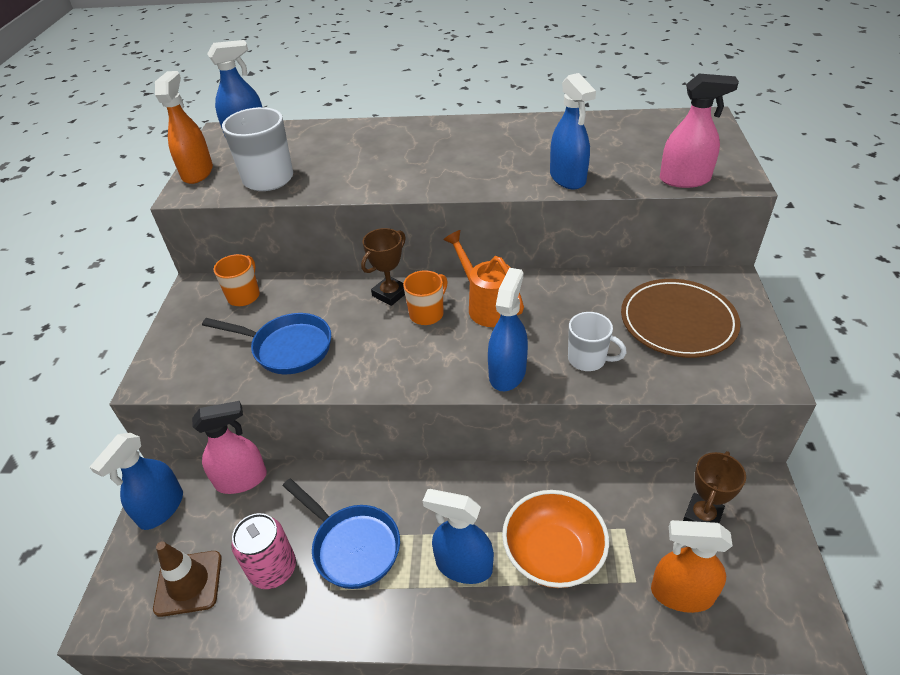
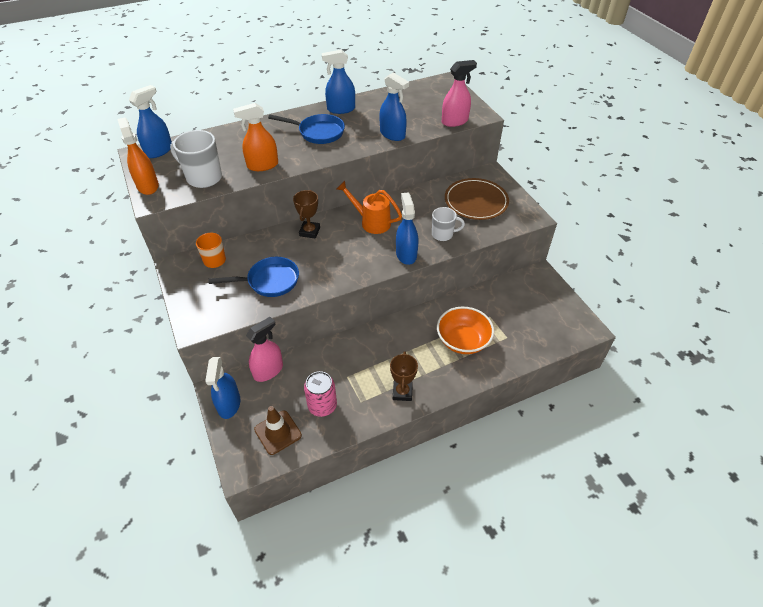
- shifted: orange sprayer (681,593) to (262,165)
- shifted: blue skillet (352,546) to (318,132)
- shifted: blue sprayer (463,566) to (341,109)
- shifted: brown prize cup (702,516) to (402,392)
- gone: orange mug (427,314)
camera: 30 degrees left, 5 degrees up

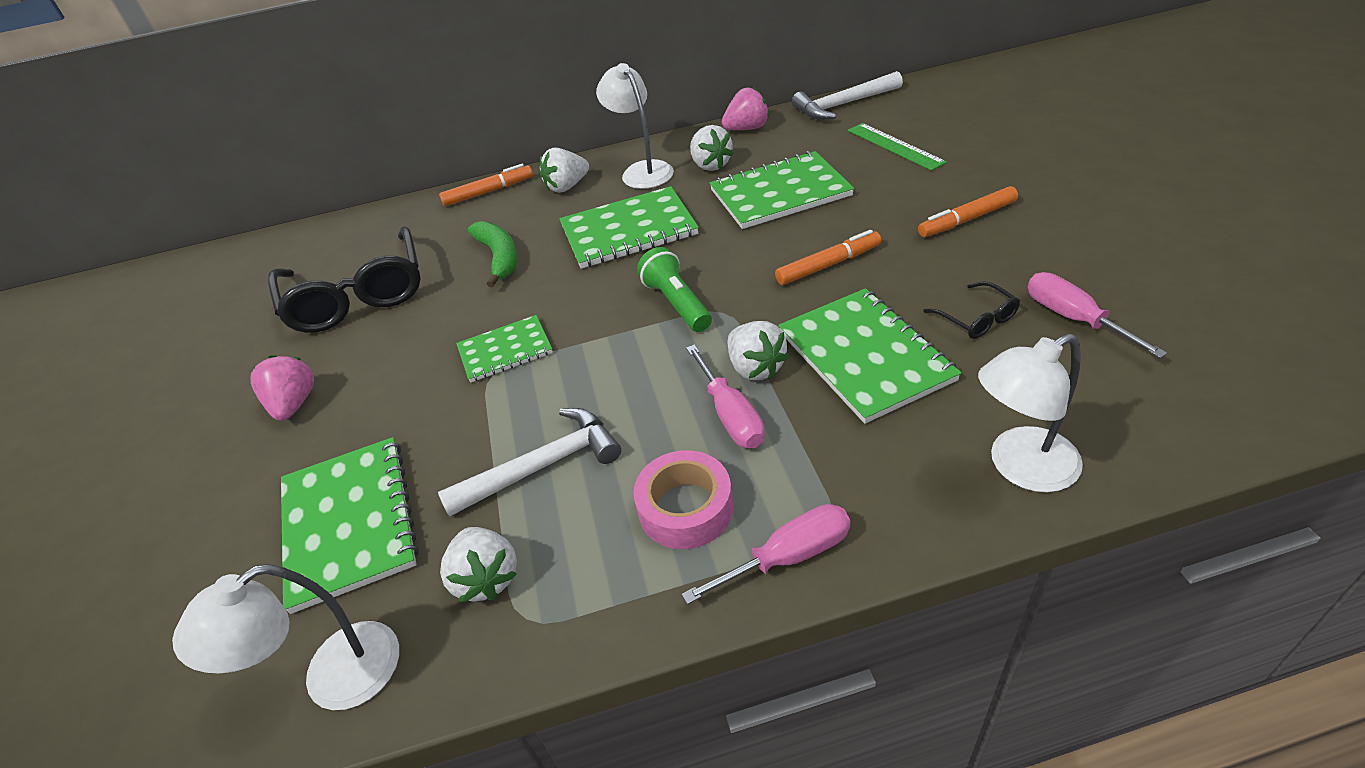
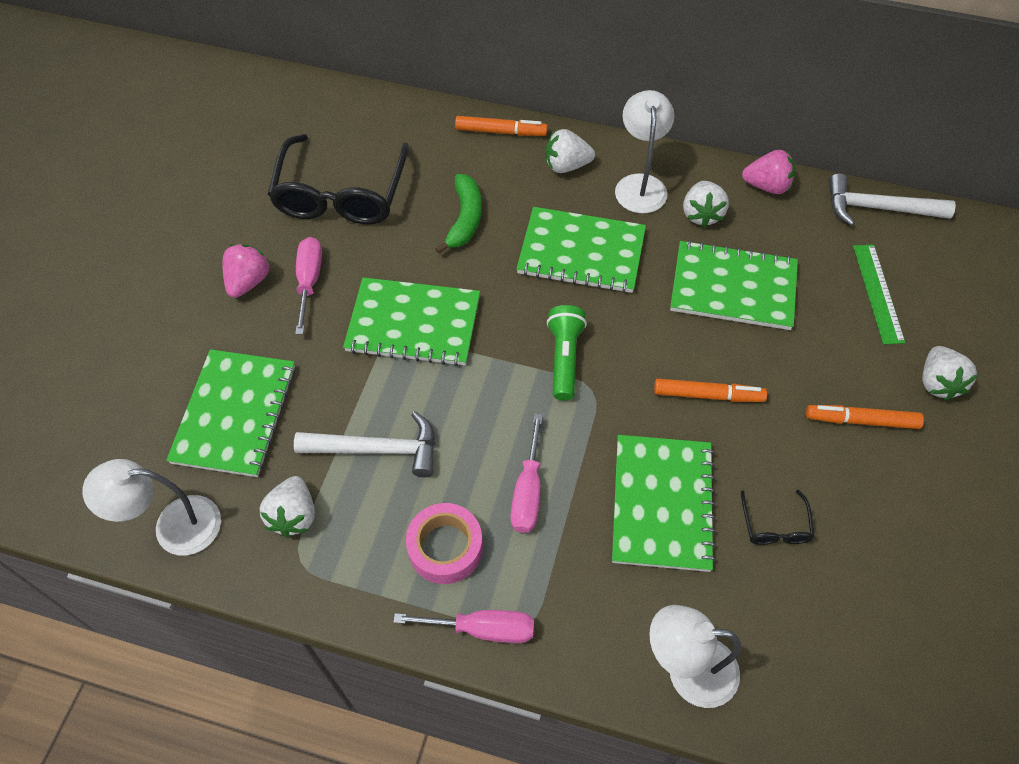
- shifted: pink hand screwdriver (1073,318) to (309,281)
- scaled: emerald notebook (505,351) = (413,324) x1.65
- shifted: snow-white strawberry (755,368) to (938,383)
camera: 25 degrees right, 15 degrees up

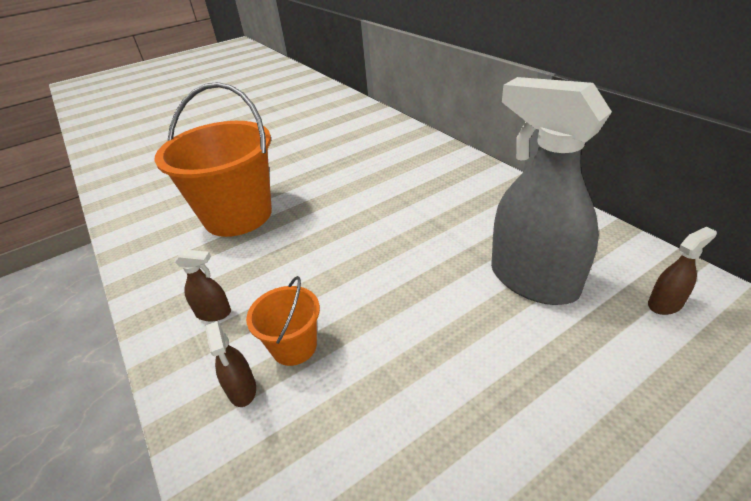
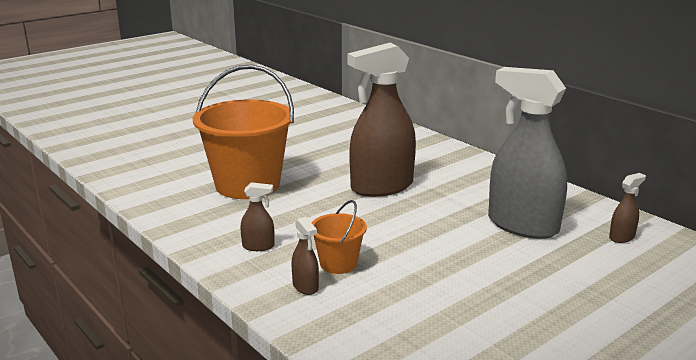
- new: brown sprayer (381,187)
camera: 10 degrees left, 15 degrees down

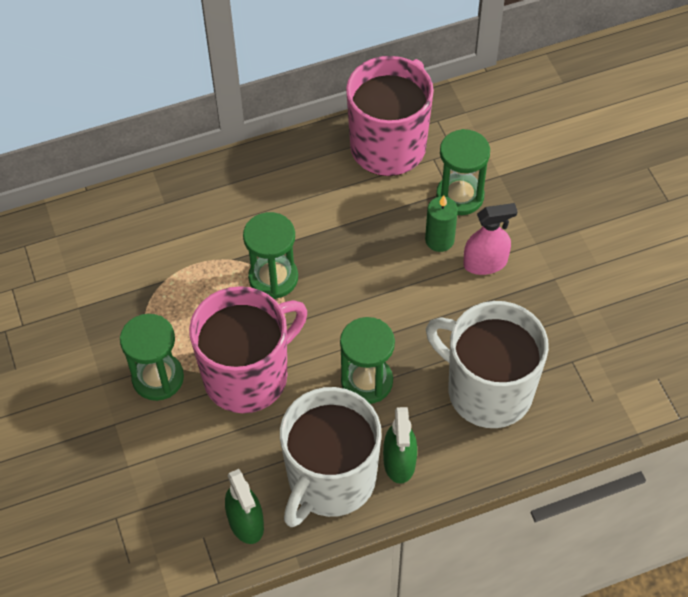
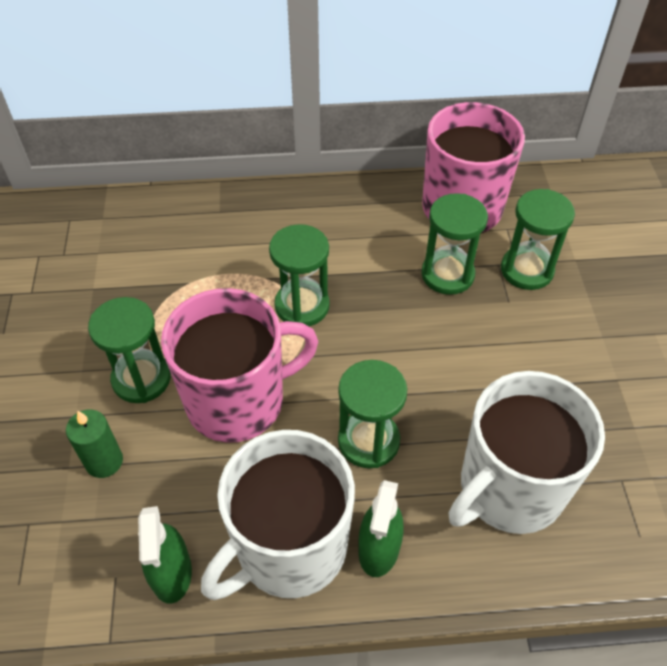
- shifted: emerald pillar candle (439,240) to (104,461)
- new: emerald sand timer (447,274)
- rotated: snow-white mug (487,390) = (509,488) 90 degrees counterclockwise
- gone: pink sprayer (485,263)
camera: 15 degrees right, 5 degrees down

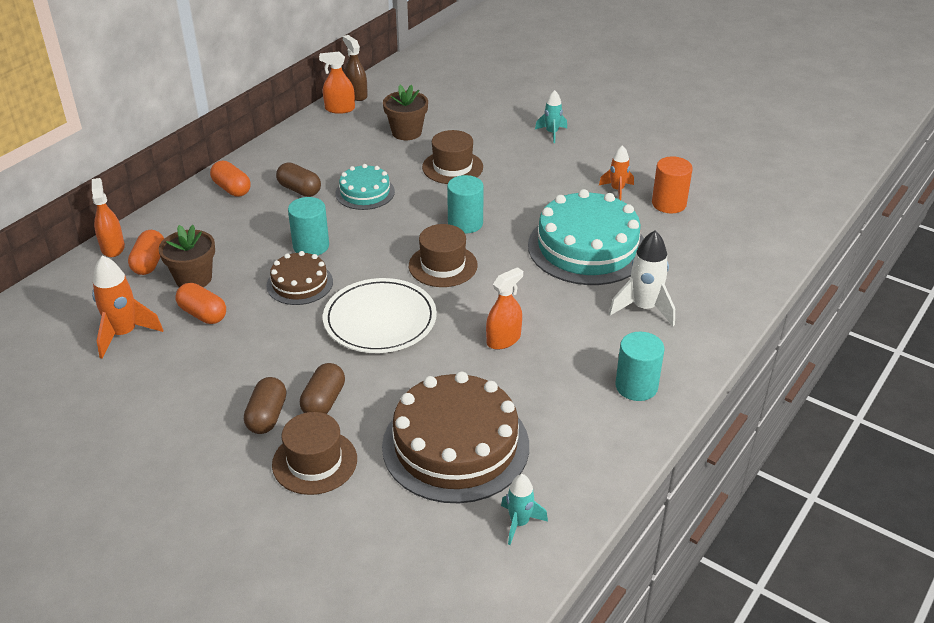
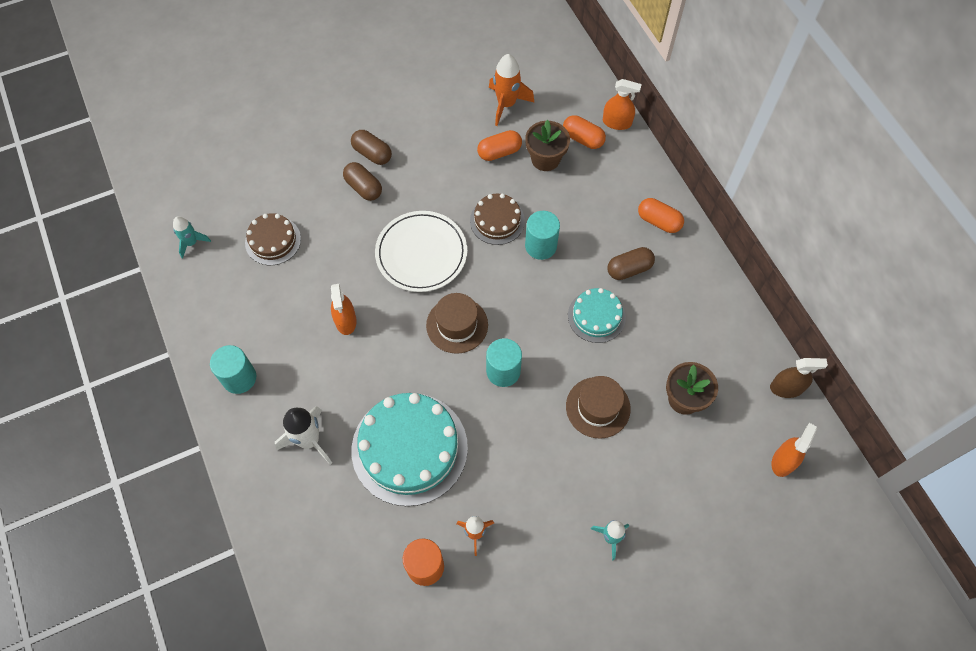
- scaled: brown gateau (455,445) = (273,241) x0.53
- rotated: orange capsule (232,189) = (659,221) 45 degrees clockwise
- shifted: orange sprayer (340,109) to (783,461)
- gone: brown tall hat (314,462)
camera: 120 degrees right, 25 degrees up

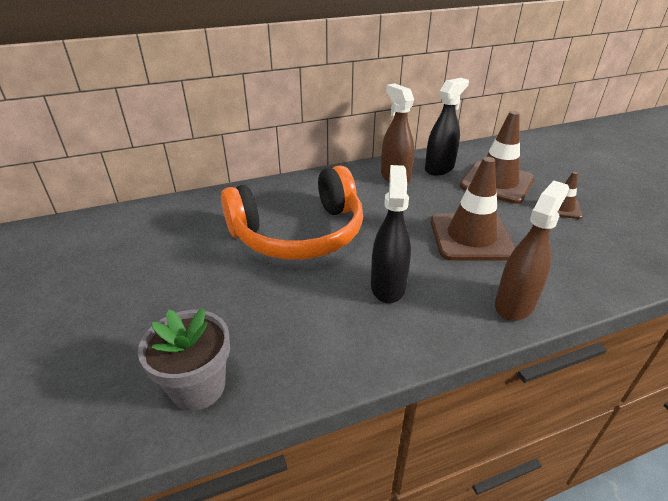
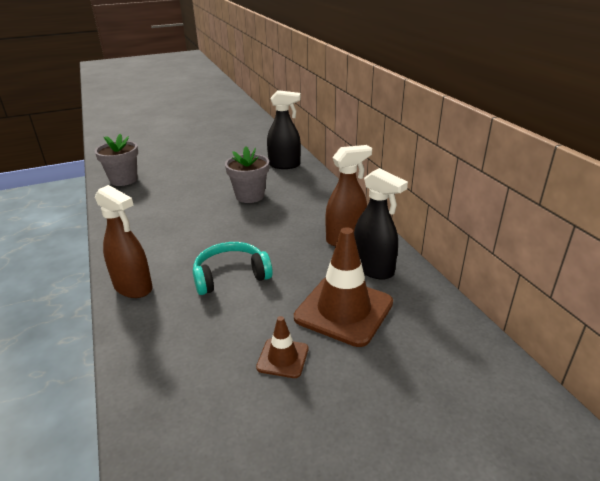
- swapped: brown road cone (471,237) to teal headset (231,276)
- swapped: orange headset (299,233) to ash-grey potted plant (250,196)
- shifted: ebony sprayer (388,286) to (284,165)
camera: 90 degrees right, 5 degrees down

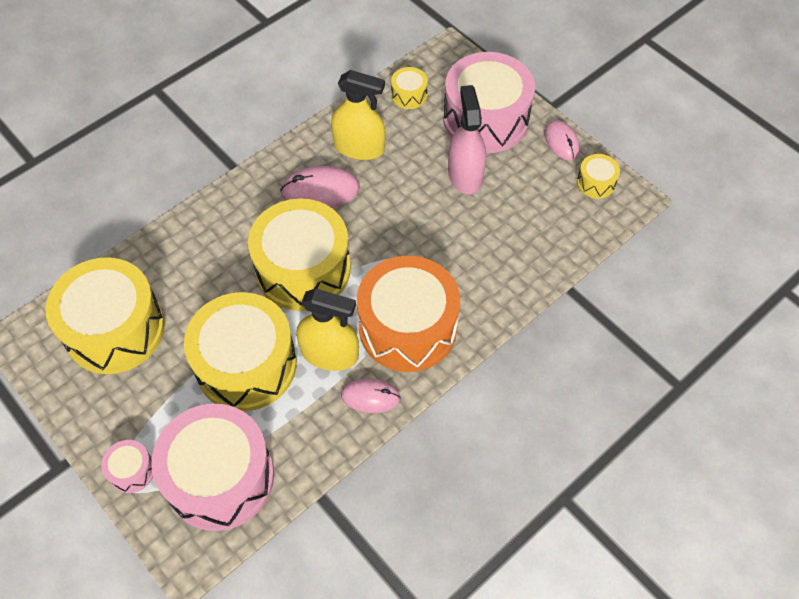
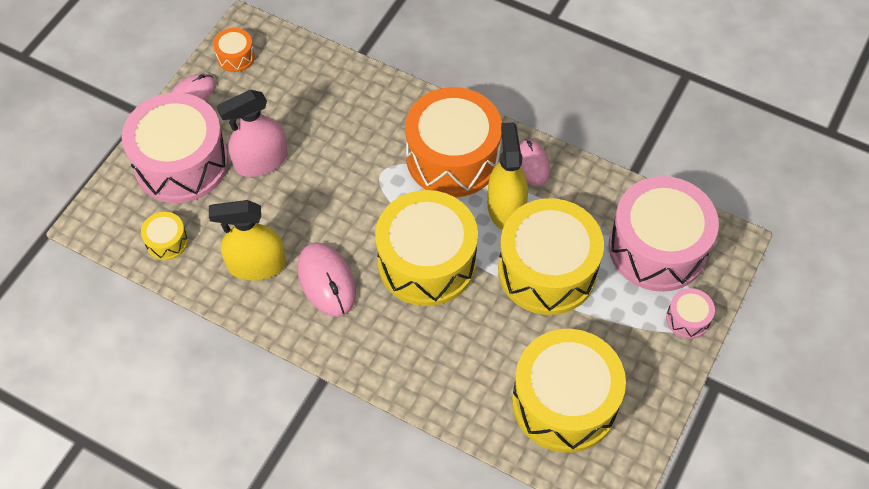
- rotated: bright yellow sprayer (359,147) = (256,265) 90 degrees counterclockwise
- repainted: bright yellow toy drum (596,183) to orange toy drum (235,57)
camera: 110 degrees left, 0 degrees up

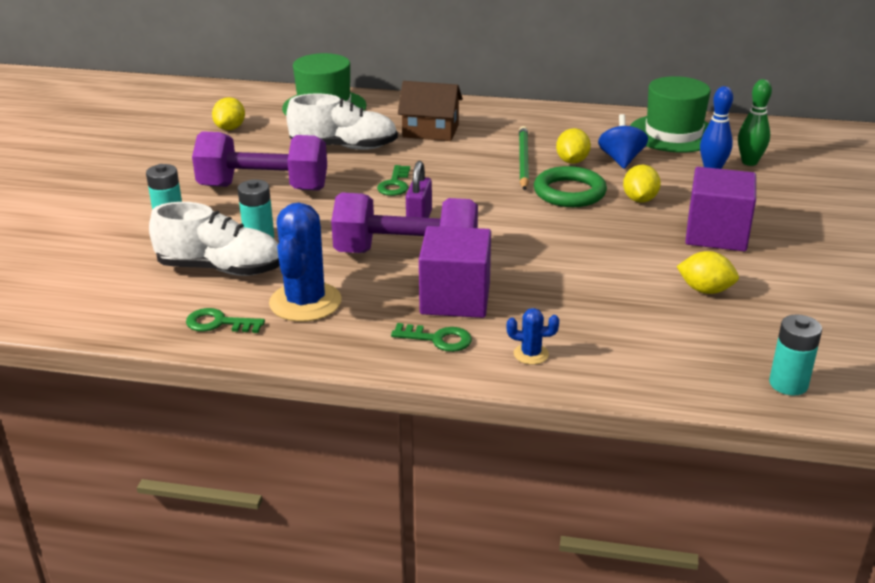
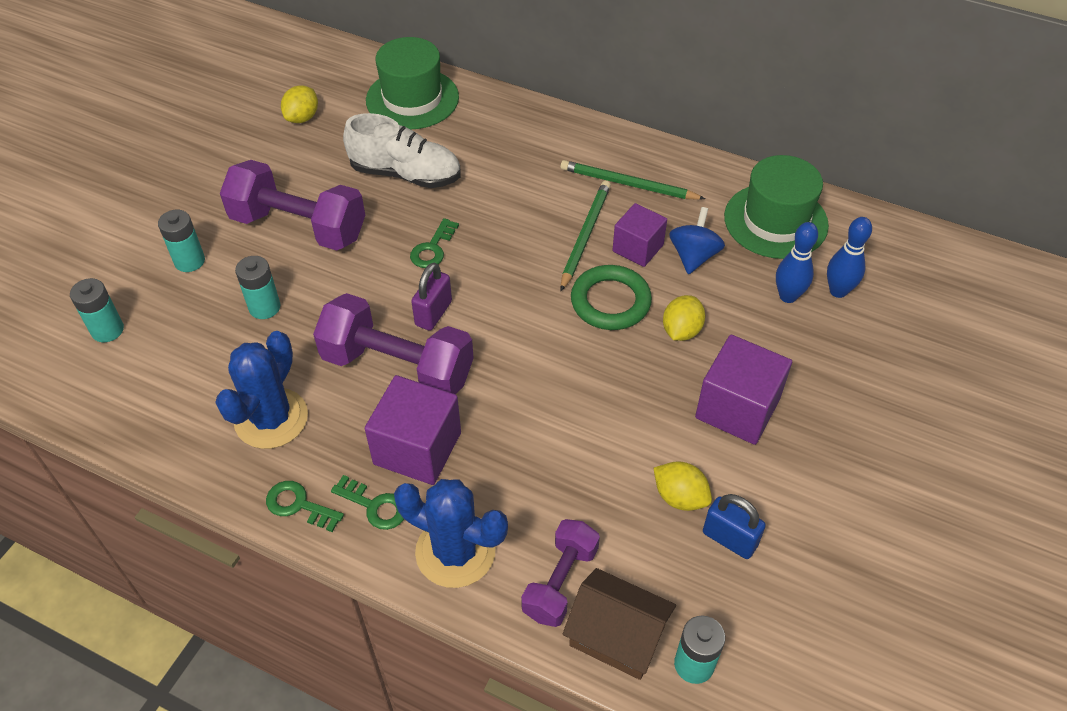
- new: teal battery (107,330)
- shifted: emerald key (219,323) to (299,505)
- scaled: blue cactus (531,354) = (455,551) x2.20
- new: violet free weight (560,582)
- new: emerald pencil (628,184)
- shifted: brown toy house (430,131) to (617,636)
- swapped: bright yellow citrus fruit (572,161) to violet cube (638,248)
- new: blue lock (729,539)
- repainted: emerald bowling pin (749,162) to blue bowling pin (838,291)
- gone: snow-white shoe (221,269)
camera: 15 degrees right, 20 degrees up

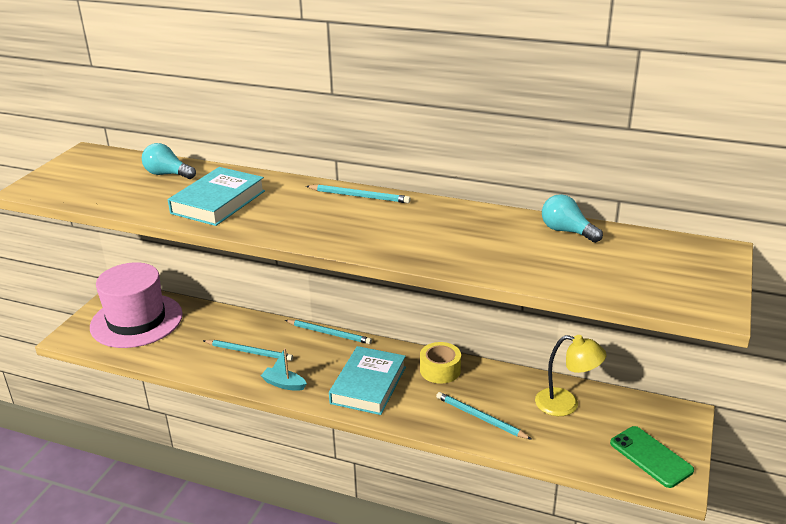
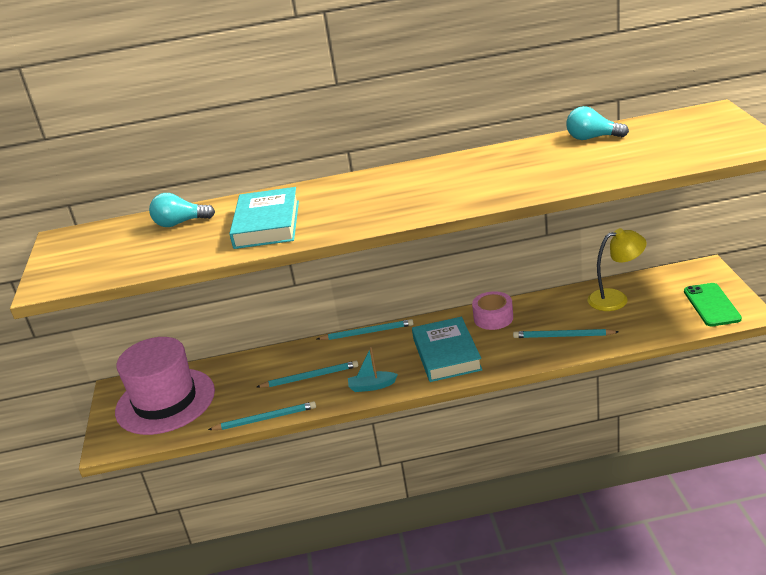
- shifted: teal pencil (359,196) to (265,419)
- repainted: bright yellow tape (440,370) to pink tape (493,318)
- rotated: emerald smartphone (651,457) = (711,305) 60 degrees clockwise
camera: 25 degrees left, 0 degrees up

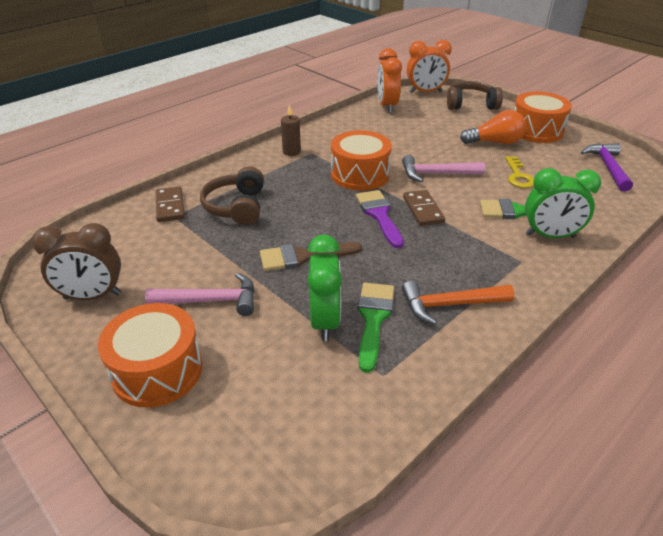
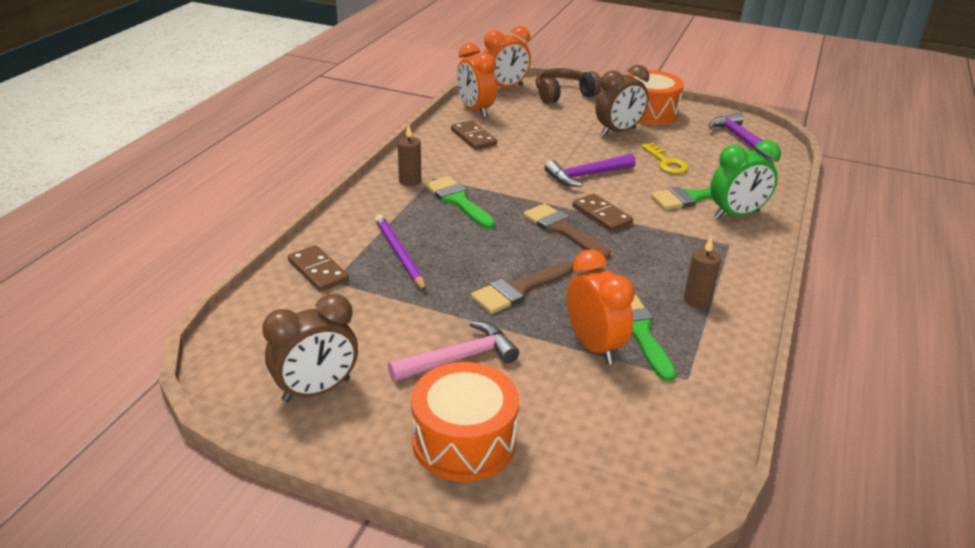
- swapped: brown headset (236,207) to violet pencil (399,254)
- new: emerald brush (458,201)
- new: brown domino piece (473,137)
- repainted: violet brush (379,215) to brown brush (562,230)
- repainted: pink hammer (436,174) to violet hammer (586,176)
- repainted: emerald clock (325,321) to orange clock (594,346)
- swapped: orange bulb (494,142) to brown clock (618,132)
- swapped: orange hammer (450,305) to brown pillar candle (697,300)
- gone: orange toy drum (360,174)
camera: 25 degrees left, 5 degrees down

